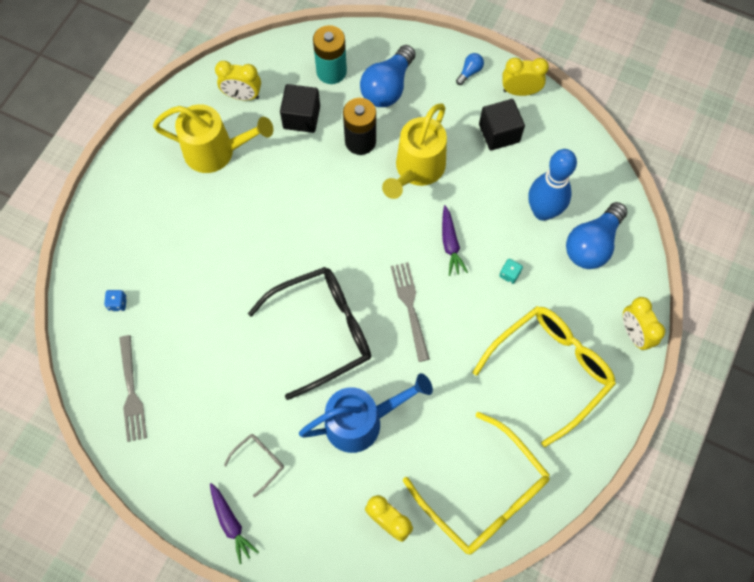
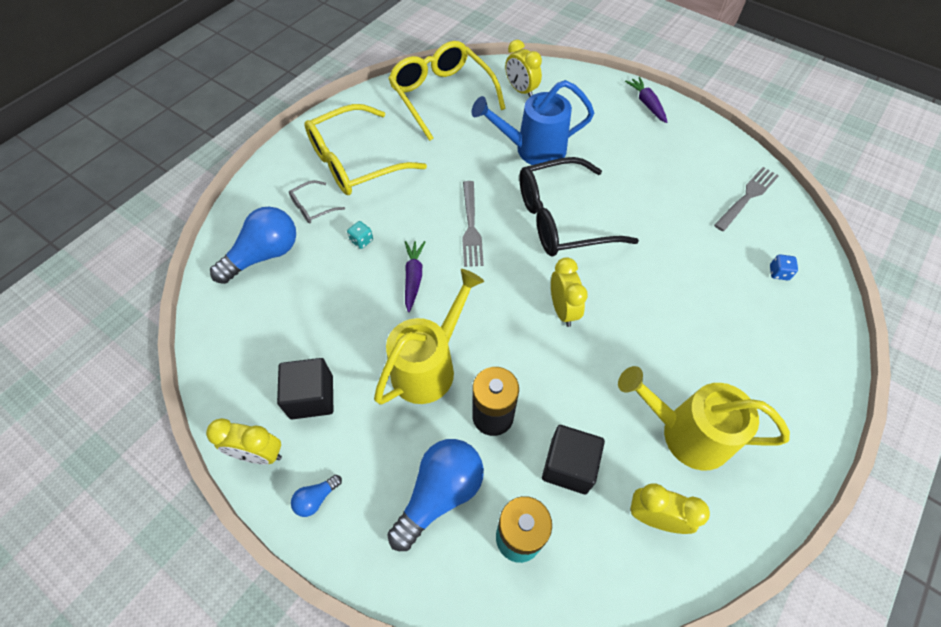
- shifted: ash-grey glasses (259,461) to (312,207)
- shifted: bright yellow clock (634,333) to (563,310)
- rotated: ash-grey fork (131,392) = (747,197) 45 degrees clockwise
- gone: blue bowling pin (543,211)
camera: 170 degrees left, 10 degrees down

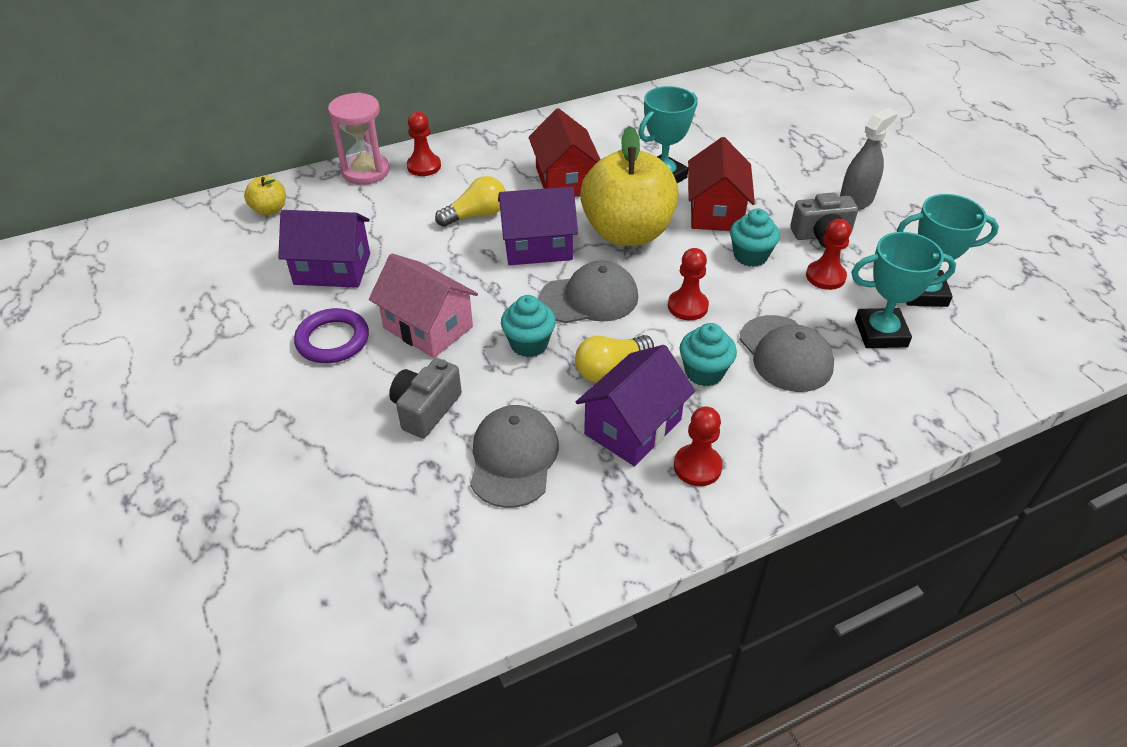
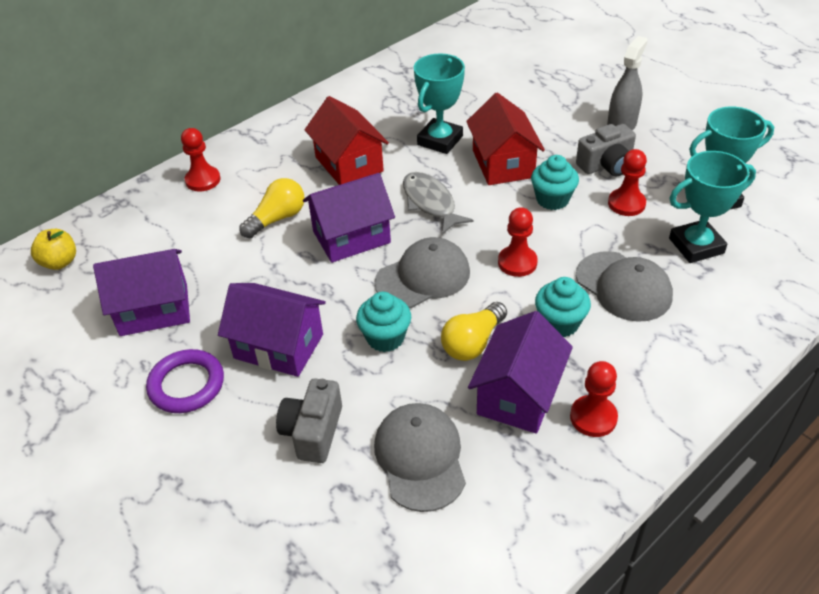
- repainted: pink toy house (428,327) to violet toy house (278,346)
- swapped: bright yellow apple (627,233) to ash-grey toy fish (430,203)
- gone: pink sand timer (365,171)
camera: 15 degrees left, 0 degrees up

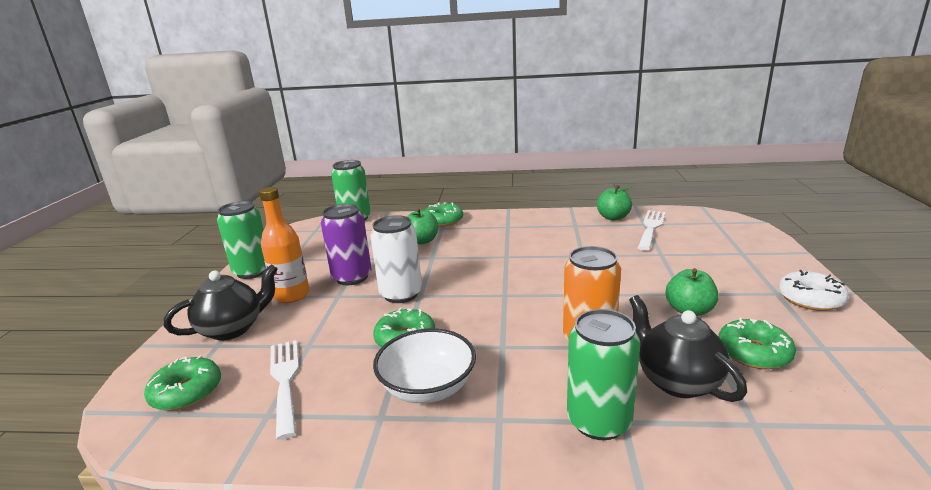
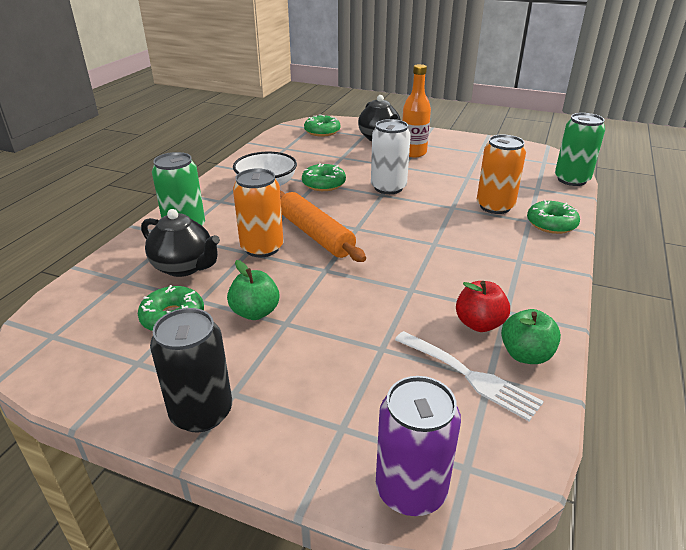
- rotated: ebony china teapot (677,381) = (184,267) 45 degrees clockwise
- swapped: snow-white doughnut (810,299) to ebony can (201,412)
- new: orange dough roller (315,235)
- shifted: violet can (352,277) to (411,490)
- new: crimson apple (479,324)
- swapped: emerald apple (422,241) to orange can (495,206)
- gone: emerald can (252,271)
- gone: snow-white fork (285,381)
camera: 105 degrees right, 10 degrees up

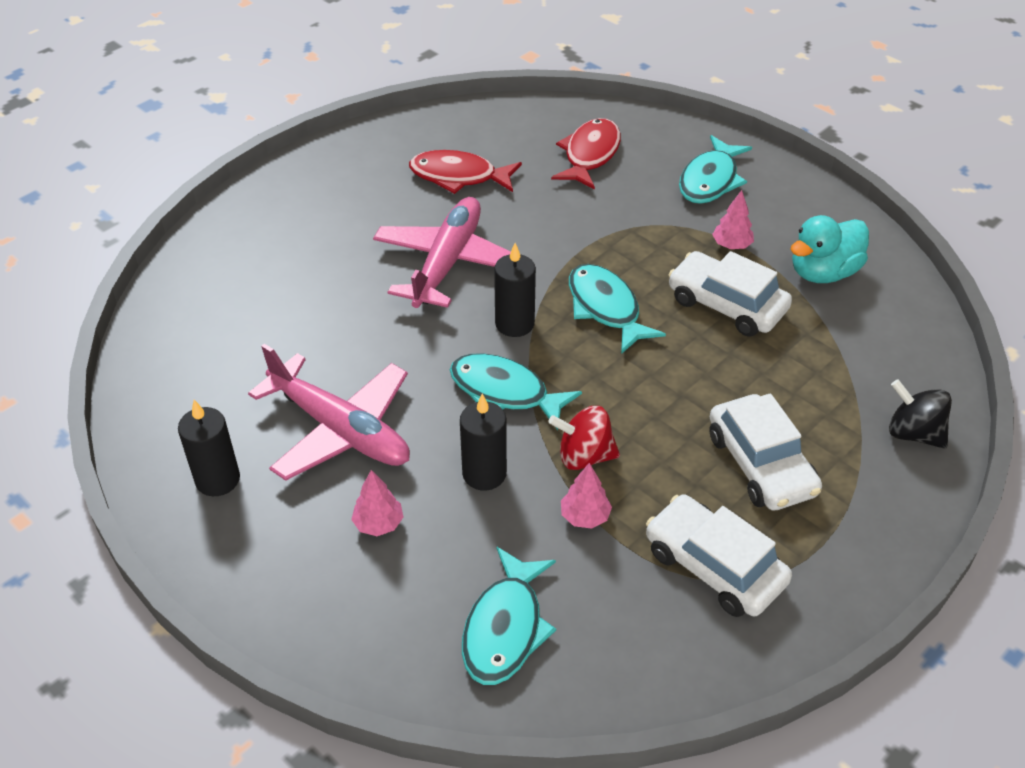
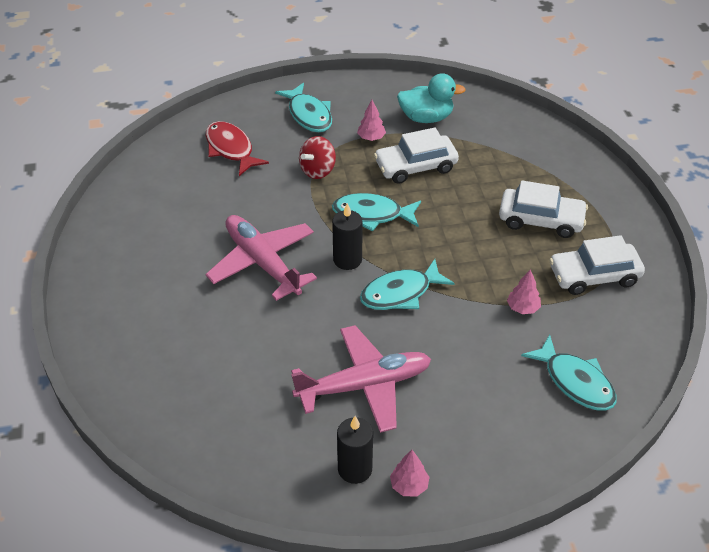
- shifted: crimson spinning top (584,456) to (318,170)
- shifted: pink fir tree (378,524) to (409,486)
- rotated: teal rubber duck (823,272) = (426,118) 90 degrees counterclockwise
- gone: crimson toy fish (458,176)
- gone: ebony pillar candle (484,474)
- gone: ebony spinning top (913,433)
camera: 55 degrees left, 0 degrees up

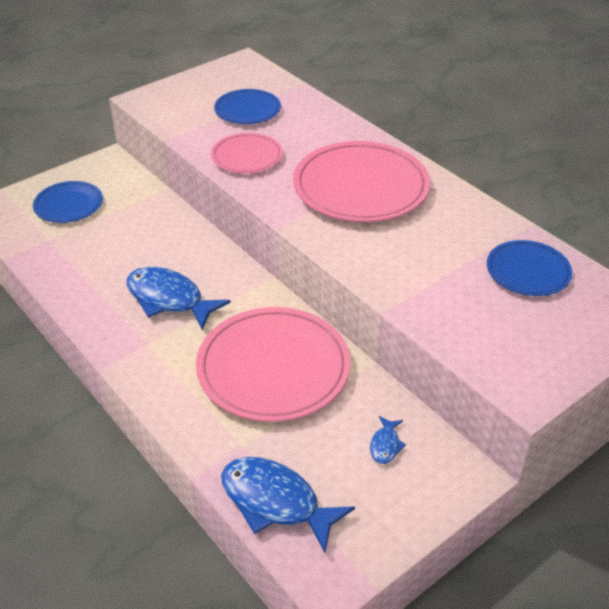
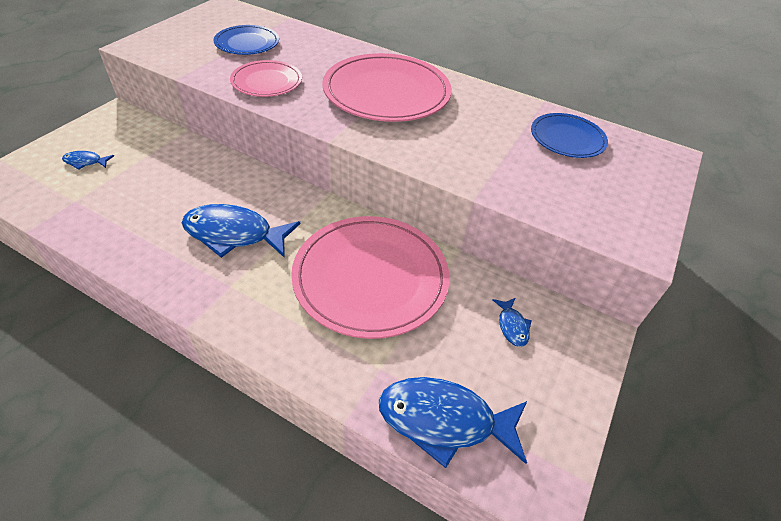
- swapped: blue flat dish (68,205) to blue toy fish (85,162)
camera: 25 degrees left, 5 degrees up

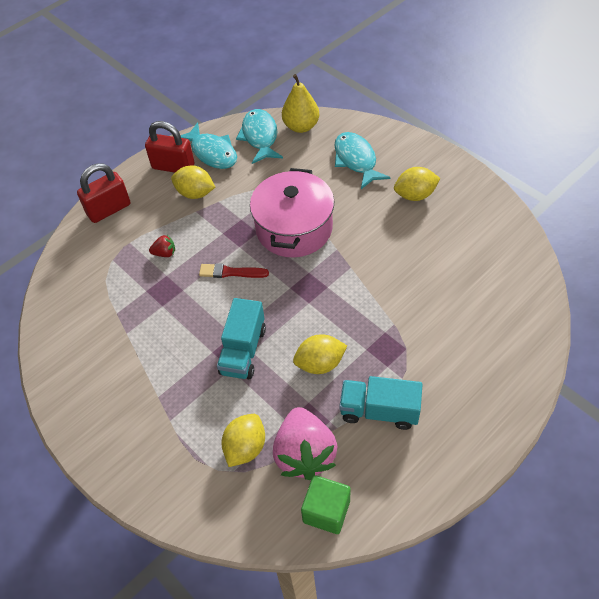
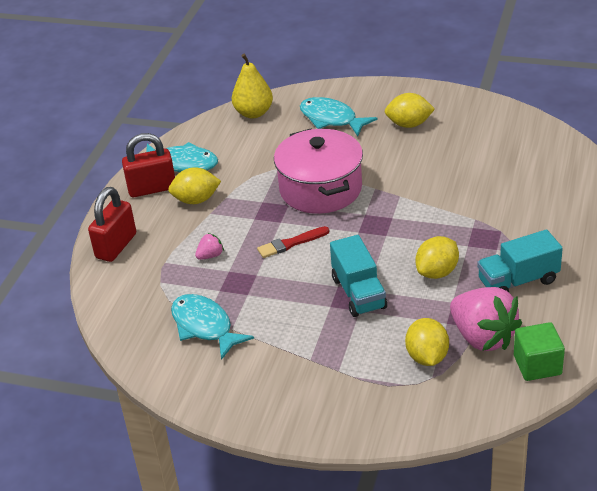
- shifted: teal toy fish (260,137) to (205,326)
- repainted: crimson strawberry (165,253) to pink strawberry (210,256)
- rotated: bright yellow citrus fruit (415,195) = (409,124) 45 degrees clockwise
camera: 30 degrees left, 15 degrees down

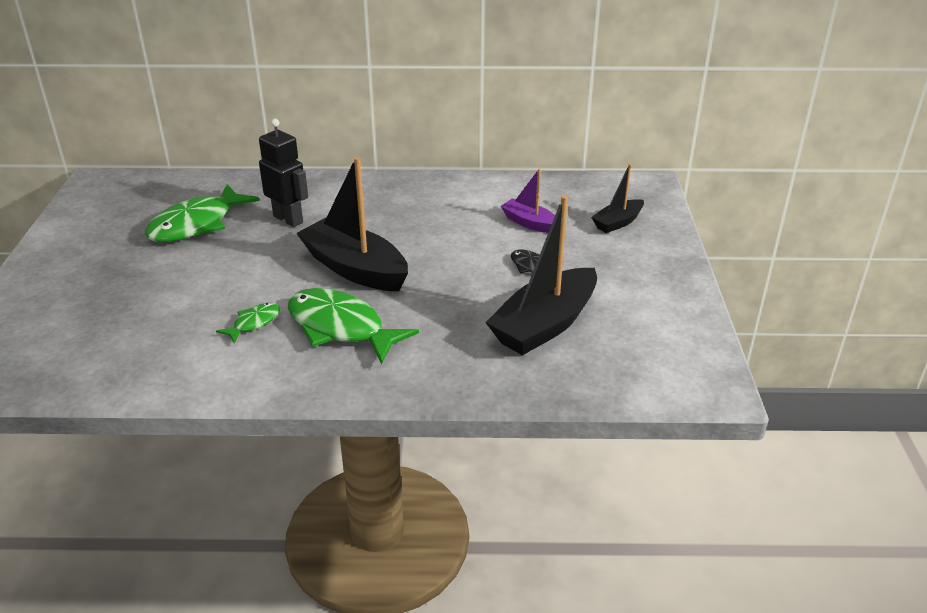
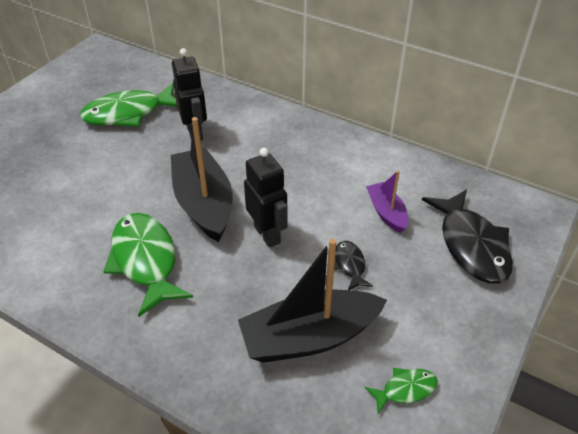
- new: ebony robot (267,234)
- shifted: emerald toy fish (254,323) to (405,389)
- swapped: ebony toy boat (617,222) to ebony toy fish (471,245)
camera: 30 degrees right, 10 degrees up

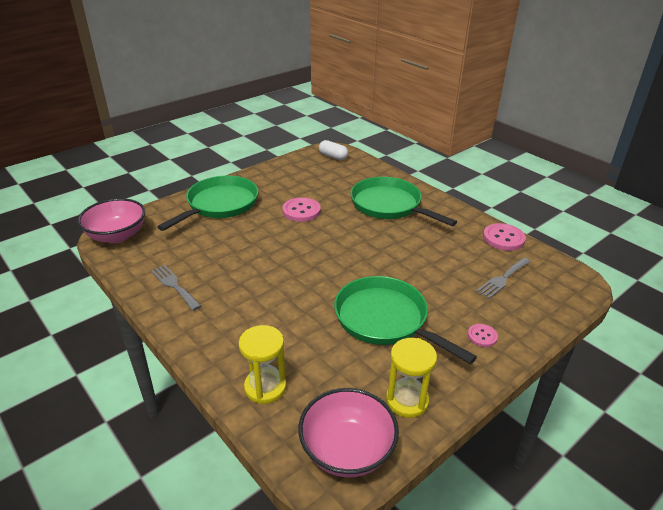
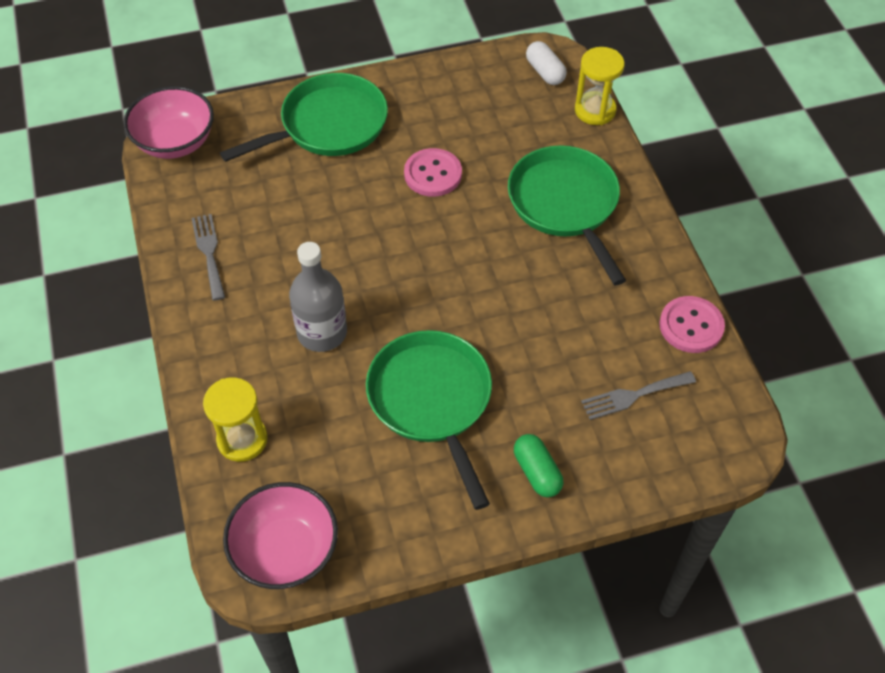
- new: ash-grey flask (322,332)
- swapped: pink button (482,336) to emerald capsule (537,472)
- shifted: bright yellow sand timer (407,400) to (595,110)
camera: 25 degrees right, 20 degrees up

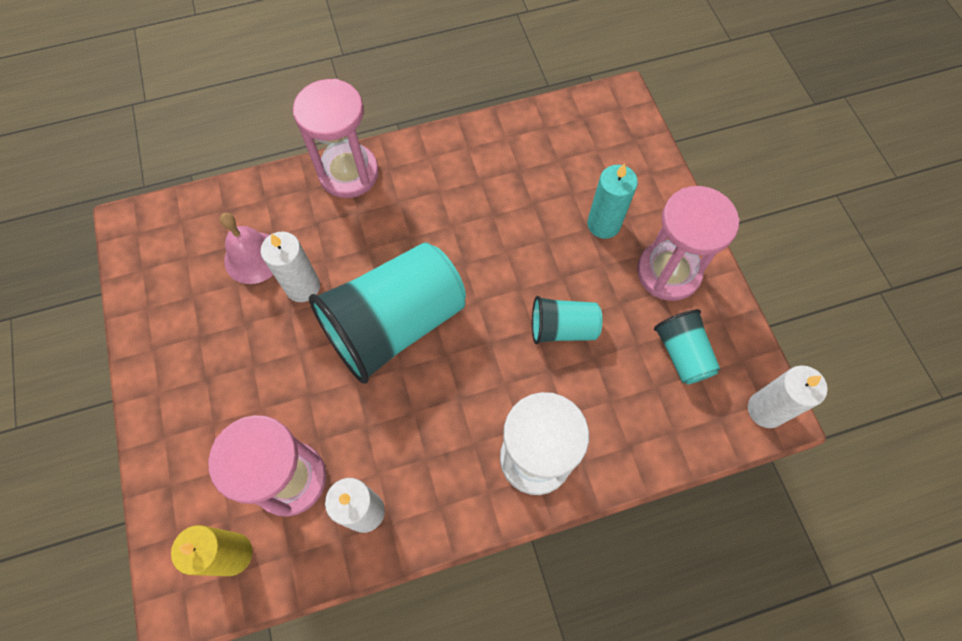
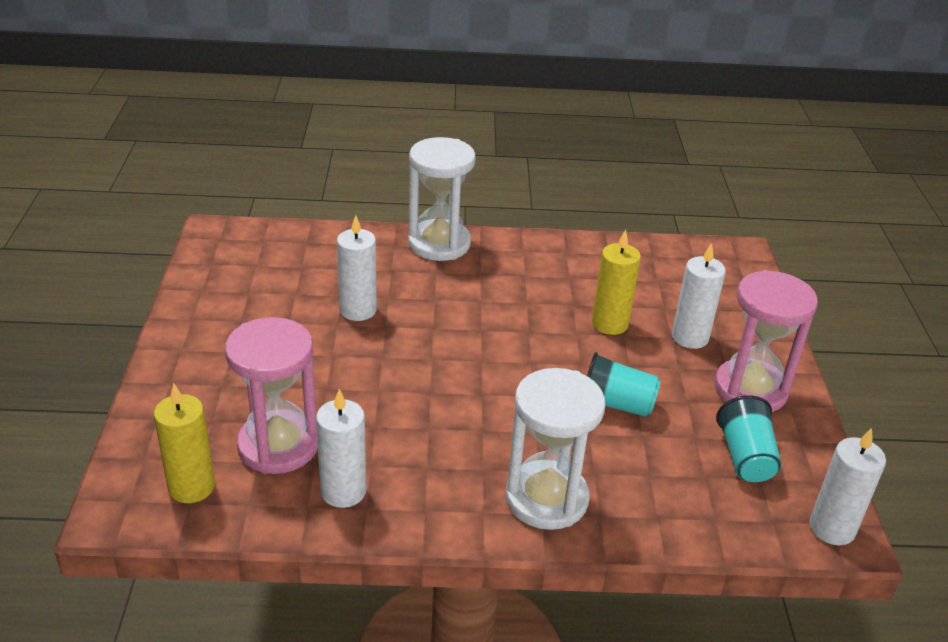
- repainted: pink sand timer (348,173) to snow-white sand timer (439,244)
- new: bright yellow pillar candle (609,324)
- repainted: teal pillar candle (603,224) to snow-white pillar candle (690,337)
- gone: pink hand bell (253,257)
- gone: teal tumbler (395,324)
camera: 15 degrees right, 30 degrees down

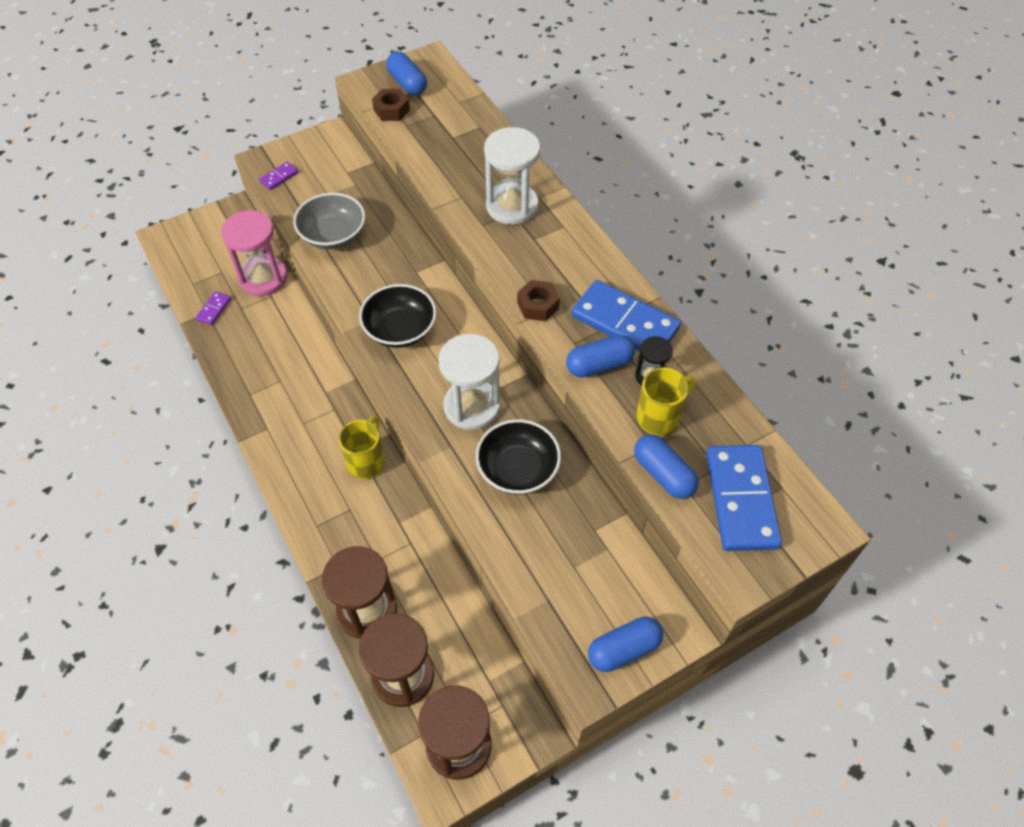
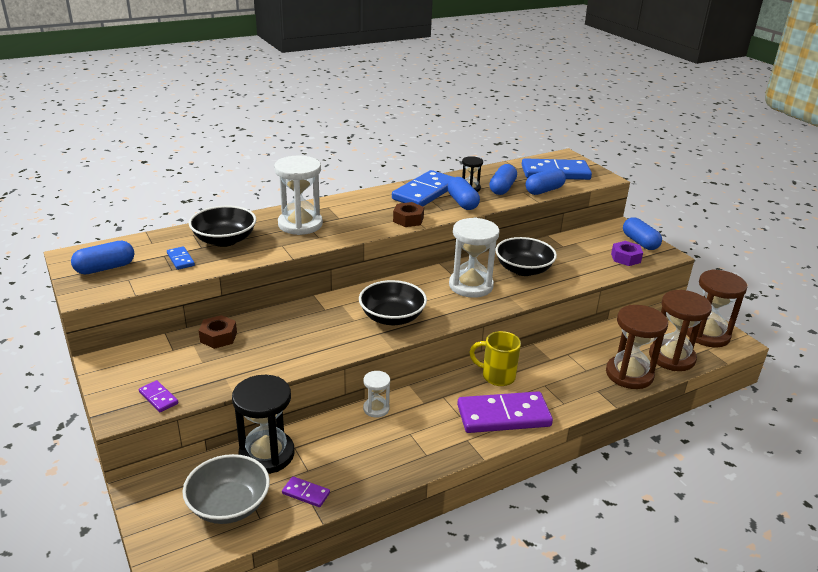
- new: blue domino piece (180,259)
- shifted: ash-grey serving bowl (333,235) to (229,505)
- new: ebony serving bowl (224,240)
- shifted: brown nut (391,110) to (218,337)
- repainted: pink sand timer (263,278) to ebony sand timer (267,454)
- new: snow-white sand timer (376,409)
- new: violet domino piece (503,416)
- swapped: bright yellow mug (659,417) to blue capsule (502,188)
- new: violet nut (625,258)
camera: 90 degrees left, 25 degrees down

